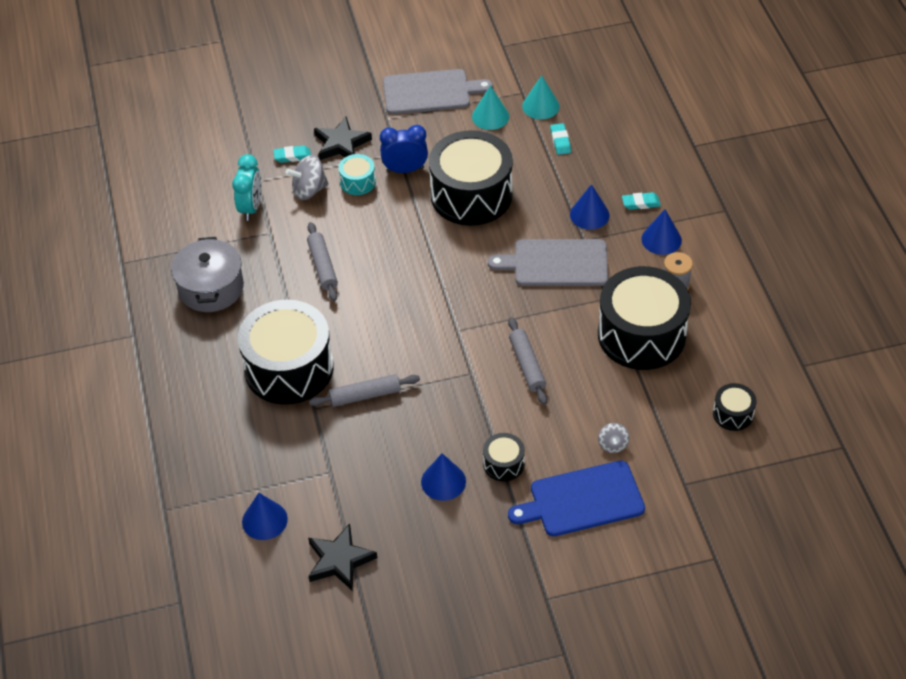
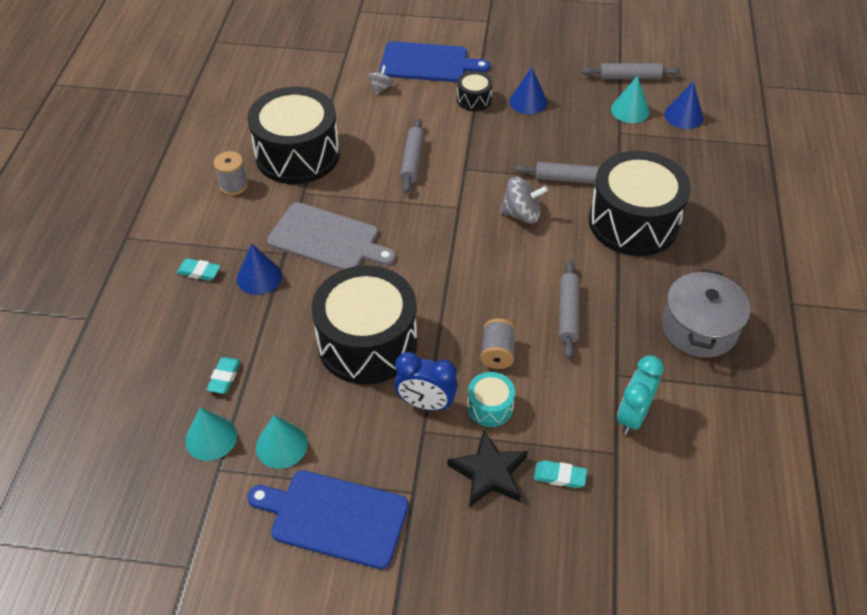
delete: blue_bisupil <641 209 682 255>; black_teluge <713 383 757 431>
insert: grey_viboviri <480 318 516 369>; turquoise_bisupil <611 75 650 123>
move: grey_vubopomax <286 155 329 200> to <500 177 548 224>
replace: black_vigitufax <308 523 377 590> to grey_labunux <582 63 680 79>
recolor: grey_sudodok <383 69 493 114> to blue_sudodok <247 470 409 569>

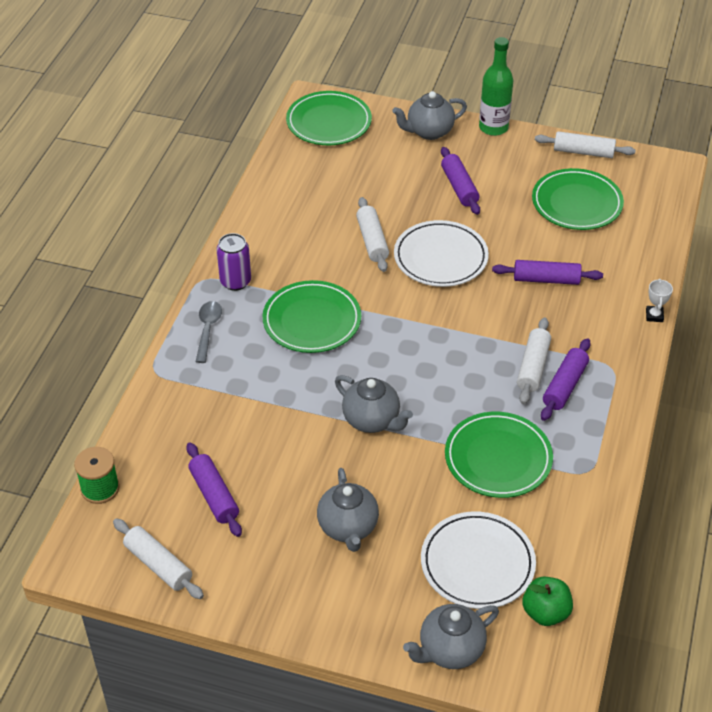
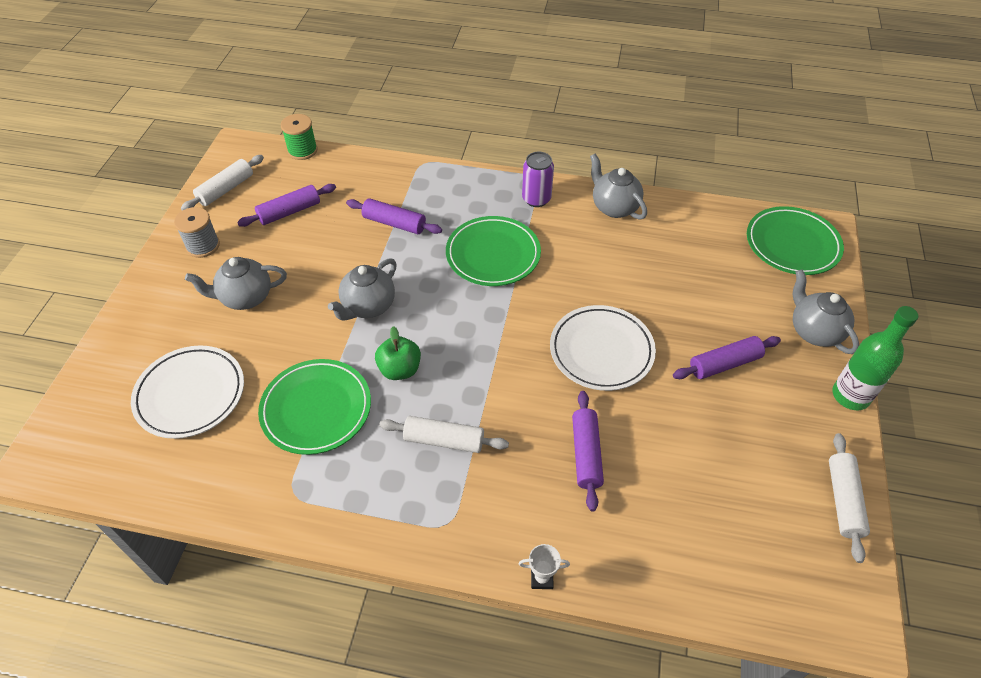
delete: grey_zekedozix <196 301 222 363>; white_labunux <356 197 389 272>; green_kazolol <532 168 624 230>
insert: grey_viboviri <174 207 220 258>
move: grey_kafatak <403 604 499 669> to <590 153 647 220>; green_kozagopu <523 577 573 626> to <375 326 421 380>; purple_labunux <541 338 591 421> to <346 198 442 234>

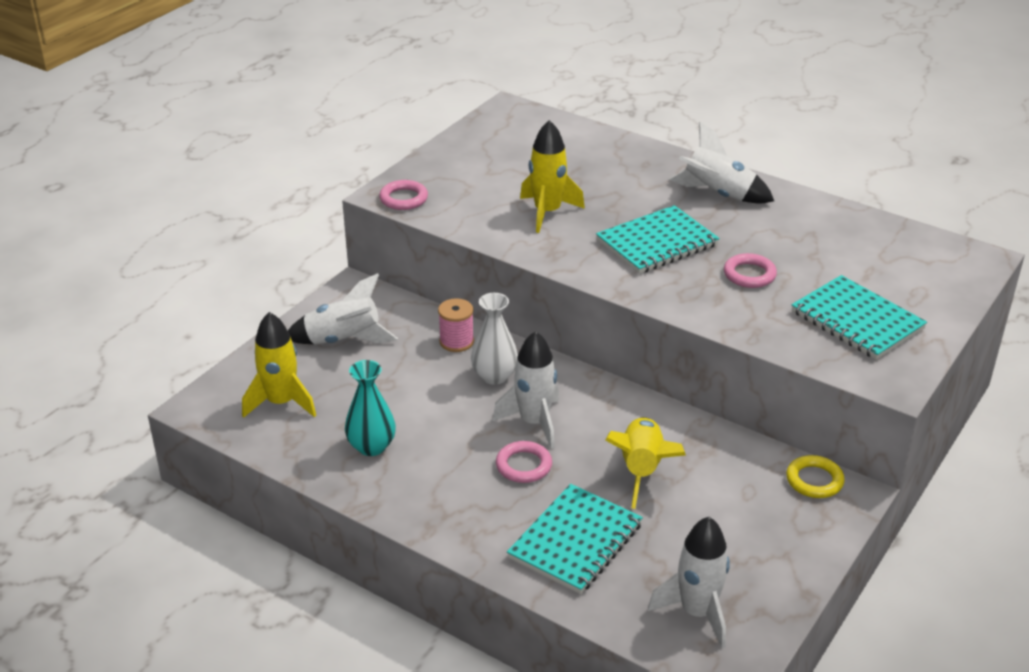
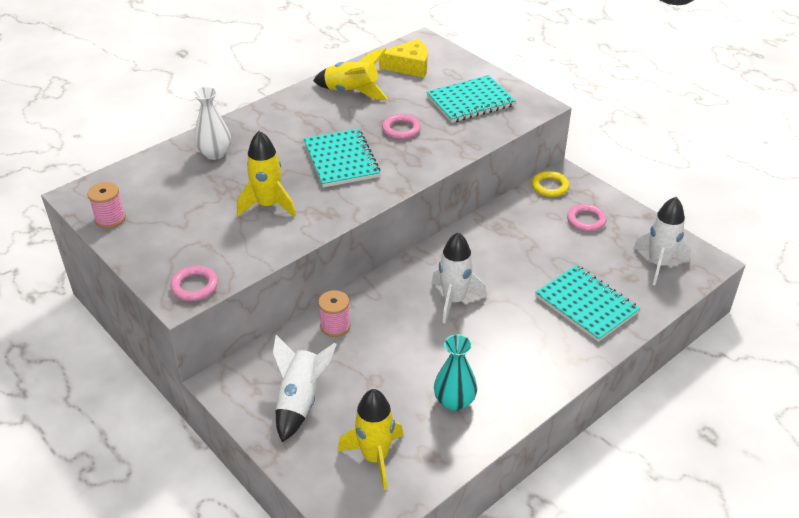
delete: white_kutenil <669 121 774 204>
insert: pink_viboviri <87 182 126 228>; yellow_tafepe <379 39 428 78>
move: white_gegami <471 293 518 385> to <193 87 231 160>; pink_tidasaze <496 441 552 483> to <567 204 606 232>; yellow_kutenil <605 417 686 509> to <313 48 388 100>

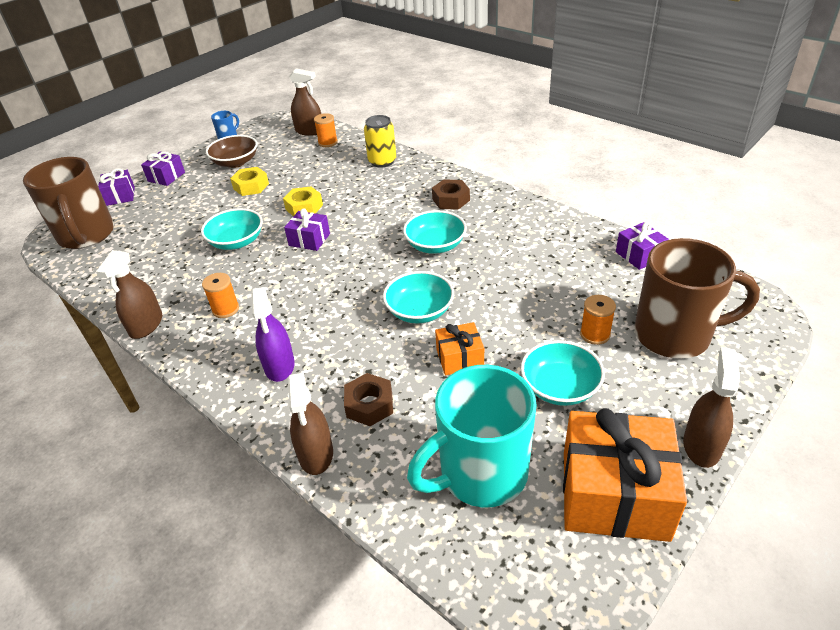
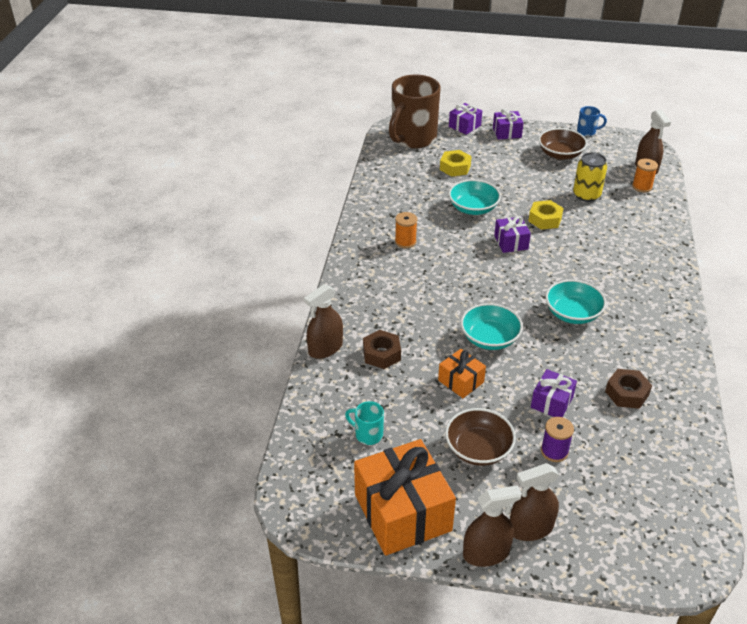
delete: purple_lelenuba <251 287 295 382>; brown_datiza <634 238 760 359>
move: brown_lelenuba <96 250 162 339> to <510 463 559 541>; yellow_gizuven <230 167 269 196> to <440 150 472 177>; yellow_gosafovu <364 115 396 168> to <573 152 607 202>; brown_gizuven <432 179 470 210> to <605 369 652 409>; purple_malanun <616 222 669 270> to <531 369 577 417>
recolor: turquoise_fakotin <521 340 605 406> to brown_fakotin <445 408 516 466>; orange_viboviri <580 295 616 345> to purple_viboviri <541 417 574 462>
resize: turquoise_datiza <407 365 537 507> = <345 401 384 445> x0.42

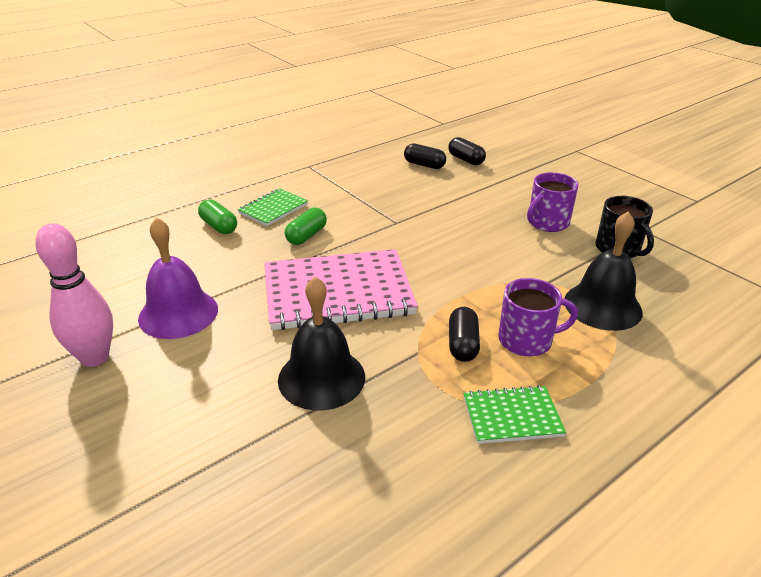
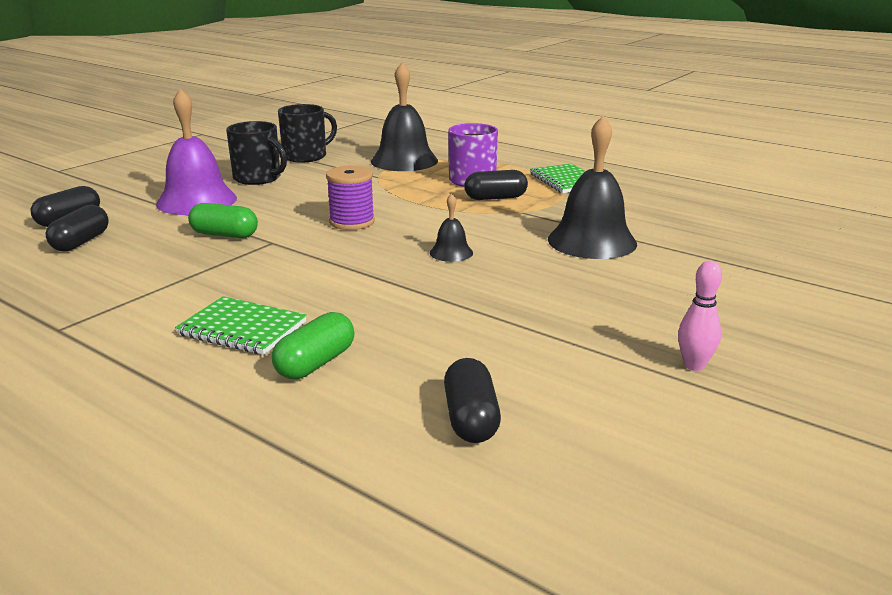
insert: purple_viboviri <326 166 375 230>; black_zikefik <444 358 501 443>
move: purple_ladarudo <138 217 218 339> to <156 88 237 215>; green_zikefik <285 208 327 245> to <188 203 258 238>
replace: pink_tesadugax <264 249 418 330> to black_ladarudo <430 194 473 262>
recolor: purple_datiza <527 172 579 232> to black_datiza <226 121 287 185>
resize: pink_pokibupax <35 223 113 367> = <678 261 722 371> x0.52

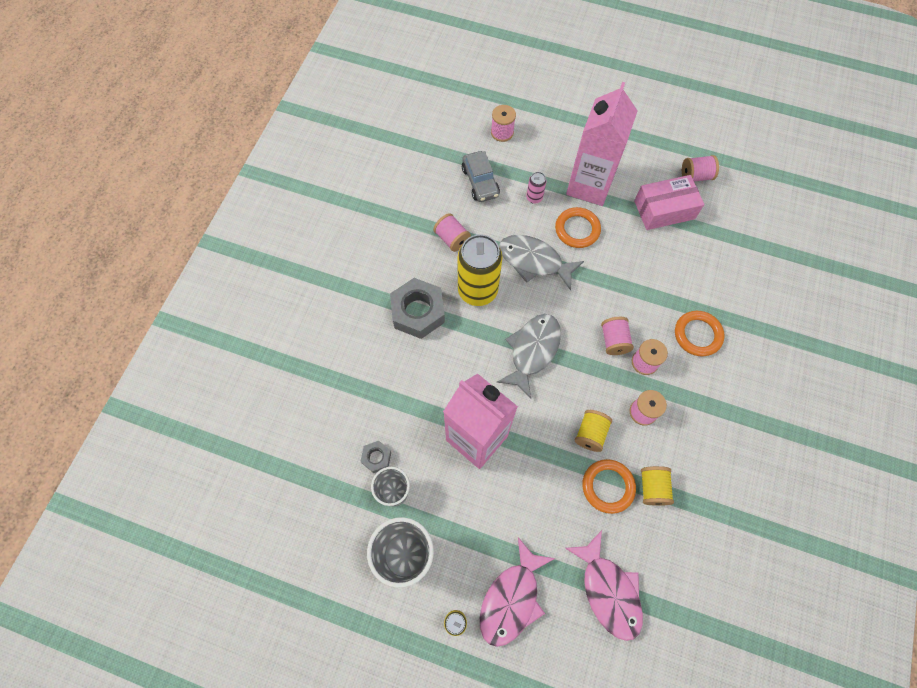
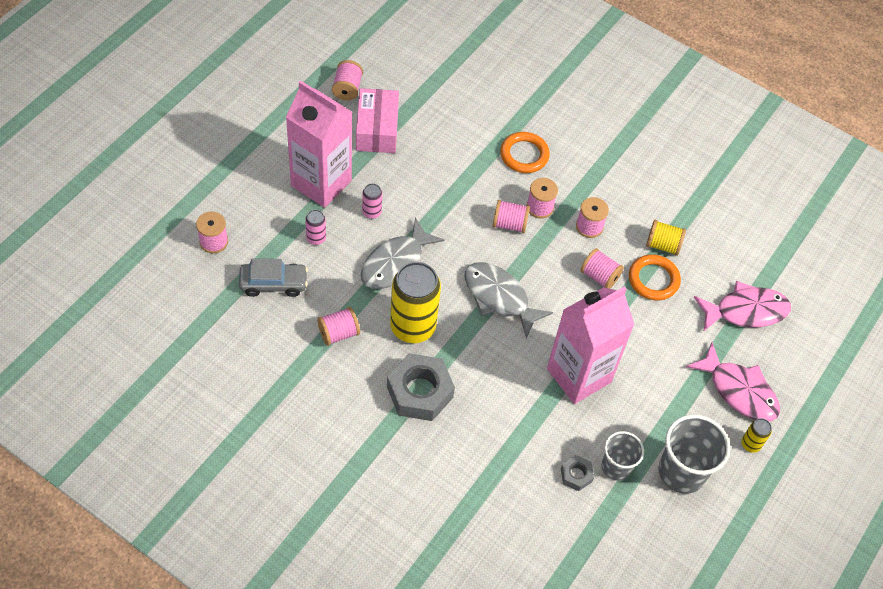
replace: orange_tidasaze <555 207 601 248> to pink_gosafovu <362 183 382 219>
recolor: yellow_viboviri <575 410 612 452> to pink_viboviri <580 248 624 289>

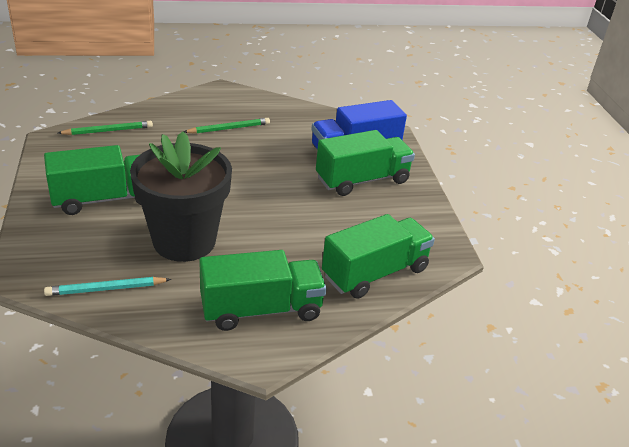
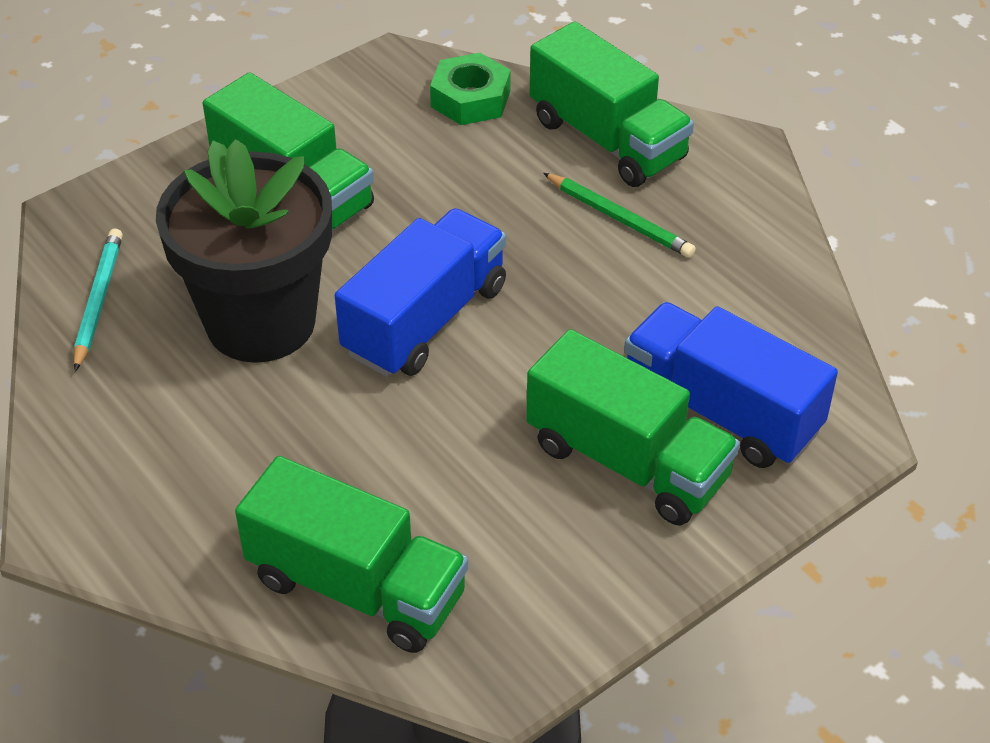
insert: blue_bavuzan <335 208 506 377>
move: green_bavuzan <199 250 327 331> to <530 21 694 187>
replace: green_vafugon <58 121 153 135> to green_gizuven <430 53 511 125>
rotate: turquoise_vafugon <44 277 171 296> = <74 229 123 371> 45 degrees clockwise

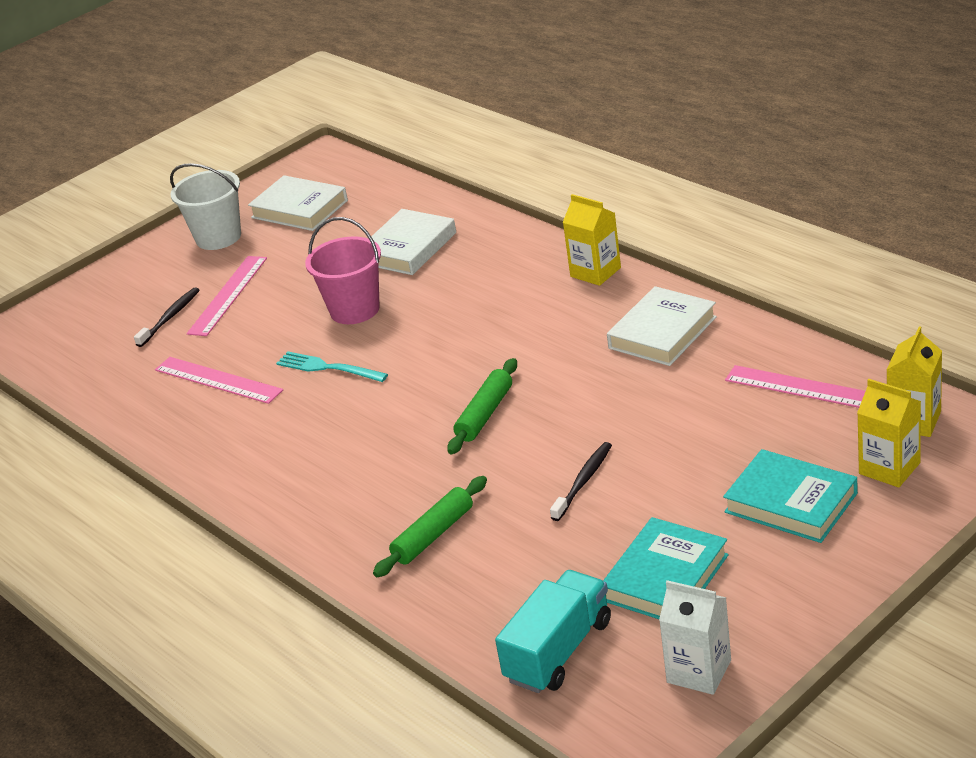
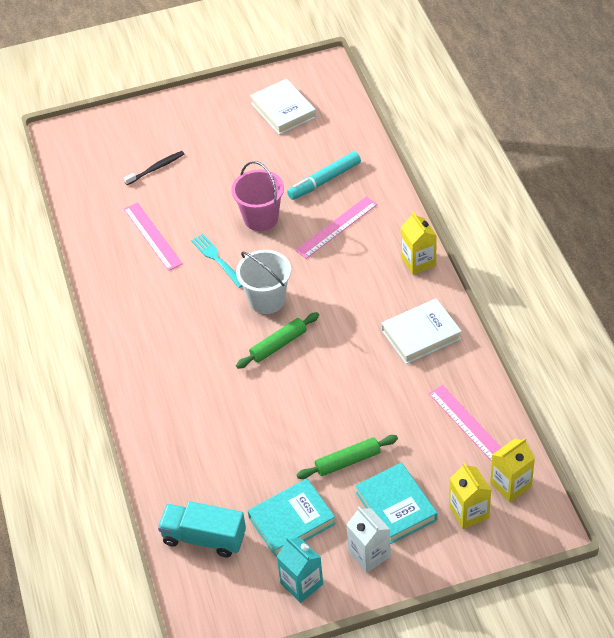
delete: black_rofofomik <550 442 612 521>
insert: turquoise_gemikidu <276 537 323 603>
move: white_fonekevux <170 163 241 250> to <236 250 291 314>; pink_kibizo <187 256 267 336> to <295 196 377 259>; green_labunux <373 476 487 577> to <297 435 398 479>; white_gemikidu <659 580 731 695> to <346 506 391 573>
replace: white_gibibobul <371 209 456 275> to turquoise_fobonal <287 151 361 200>
rotate: turquoise_bavuzan <495 570 611 693> = <158 501 246 558> 135 degrees counterclockwise

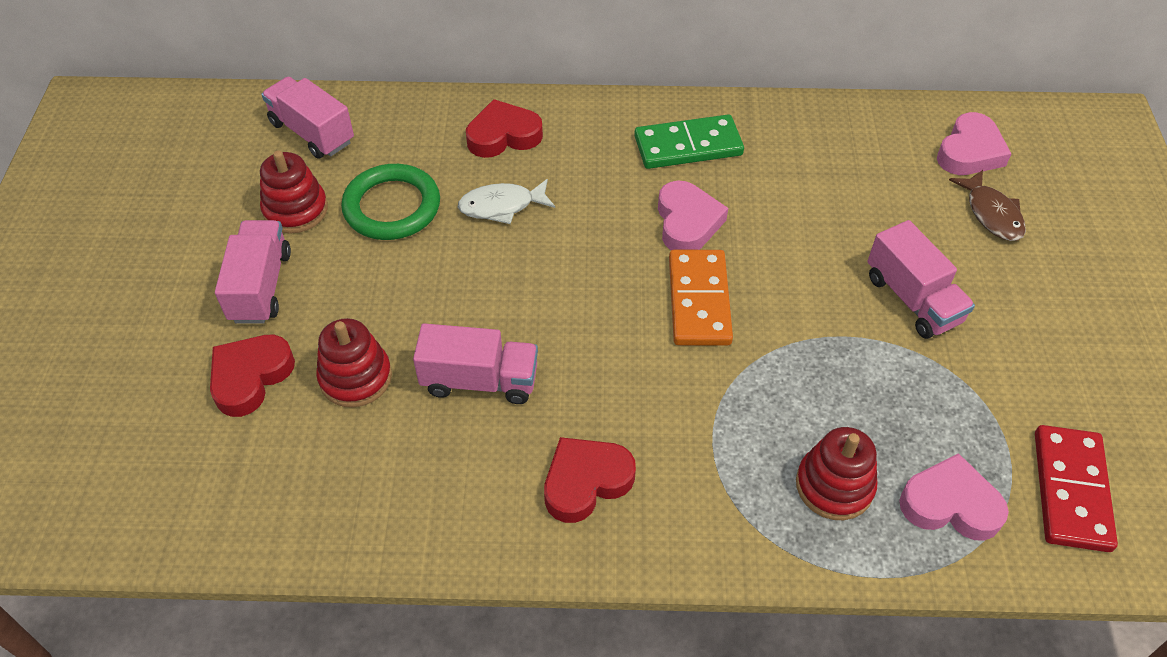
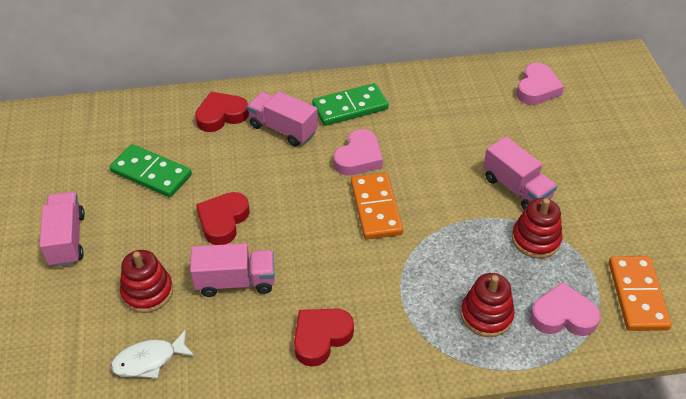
delete: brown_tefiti <949 170 1026 241>
move: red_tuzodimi <210 335 295 417> to <196 192 250 245>; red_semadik <260 150 328 234> to <512 198 562 258>; pink_bavuzan <261 77 354 159> to <247 91 318 146>; white_tefiti <458 179 555 224> to <111 330 195 379>
replace: green_tidasaze <341 164 440 240> to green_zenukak <110 144 192 197>
recolor: red_zenukak <1035 425 1118 552> to orange_zenukak <609 256 671 331>
rotate: pink_tuzodimi <658 181 728 250> = <334 129 383 176> 45 degrees clockwise

